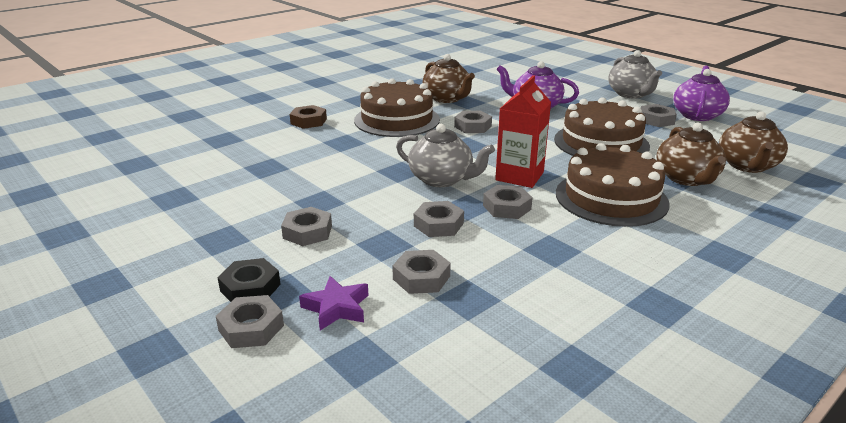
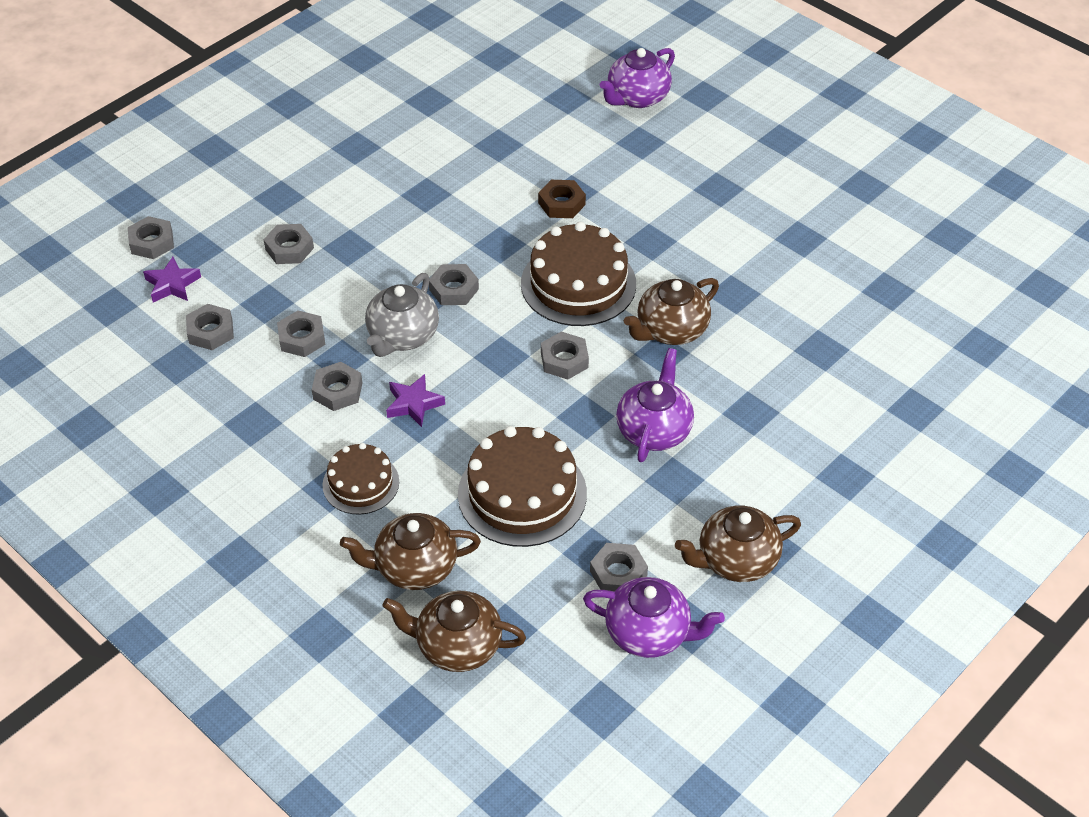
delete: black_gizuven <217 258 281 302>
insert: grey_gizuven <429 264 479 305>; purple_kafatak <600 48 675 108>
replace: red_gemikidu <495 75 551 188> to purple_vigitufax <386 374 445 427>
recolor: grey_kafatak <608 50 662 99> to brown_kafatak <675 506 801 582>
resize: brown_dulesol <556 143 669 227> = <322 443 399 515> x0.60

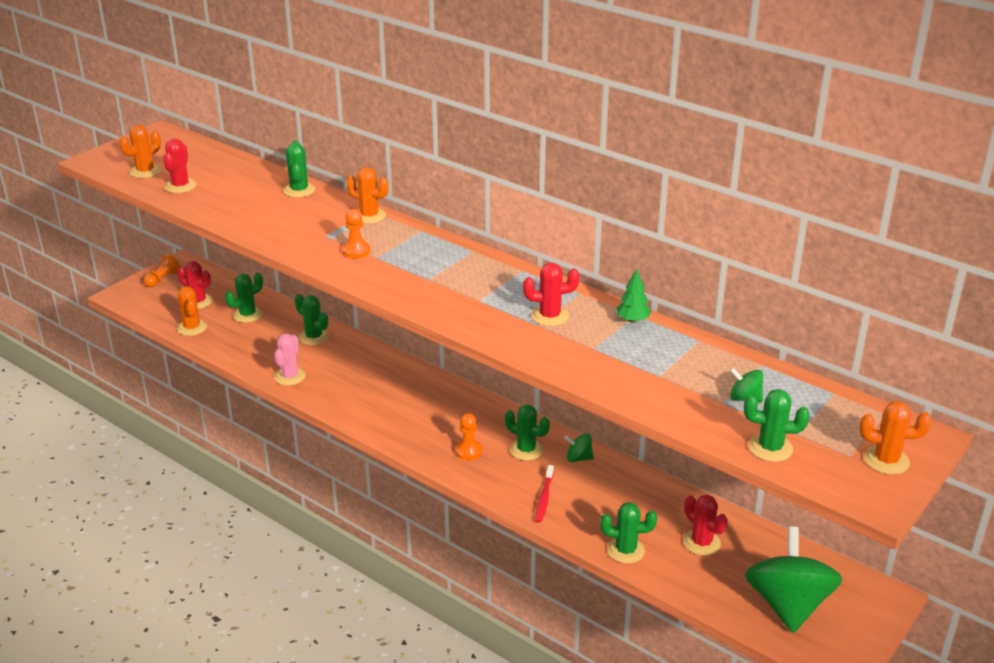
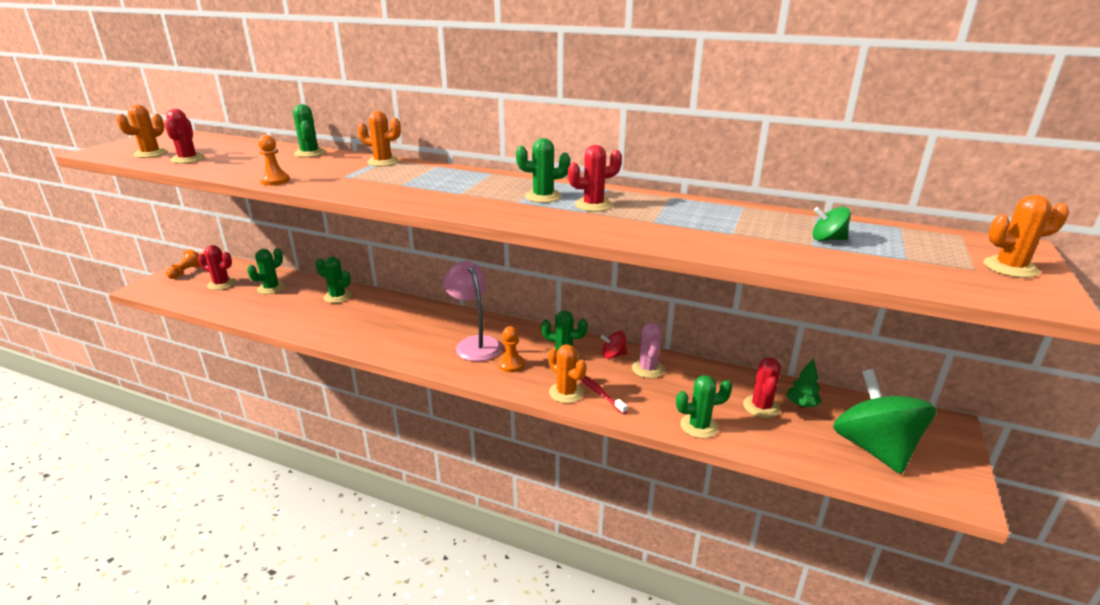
insert: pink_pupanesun <443 261 502 361>
move: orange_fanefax <177 286 207 336> to <548 344 587 403>; pink_fanefax <274 333 306 386> to <632 322 665 378>; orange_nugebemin <342 209 370 258> to <258 135 290 186>; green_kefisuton <616 269 651 323> to <787 358 822 408>; green_fanefax <744 389 810 462> to <516 138 570 203>
recolor: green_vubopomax <564 434 594 462> to red_vubopomax <600 331 627 359>
rotate: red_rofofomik <535 465 554 523> = <581 375 628 414> 150 degrees clockwise; red_fanefax <683 495 728 556> = <743 357 781 418> 60 degrees clockwise

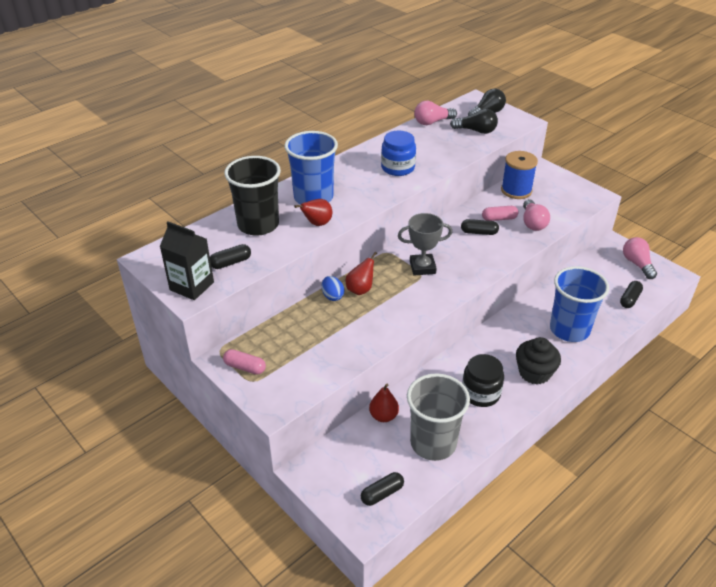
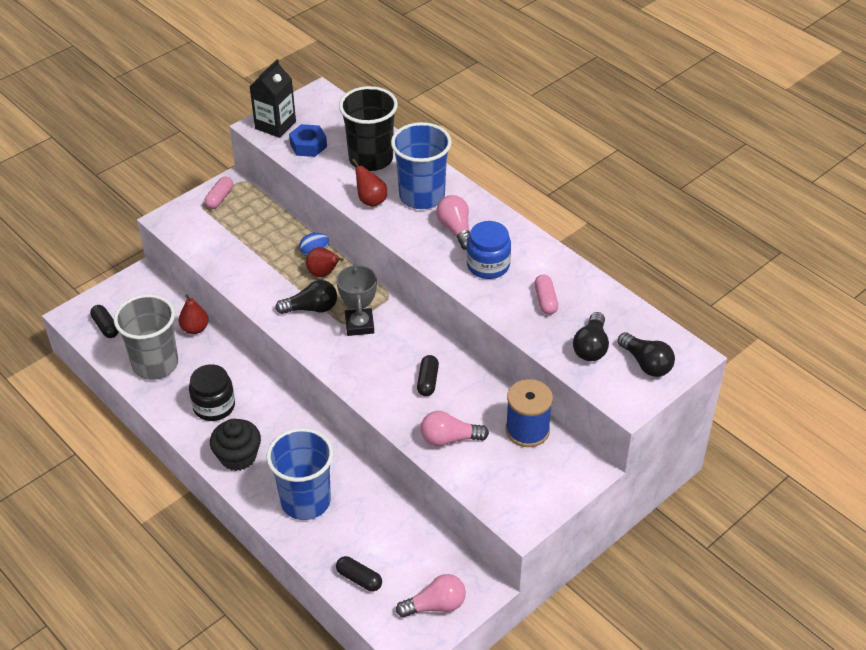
insert: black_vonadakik <275 280 337 314>
move: pink_vonadakik <414 101 457 125> to <436 195 470 250>; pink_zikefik <482 206 519 221> to <534 275 558 315>
replace: black_zikefik <210 244 251 269> to blue_gizuven <289 124 327 157>

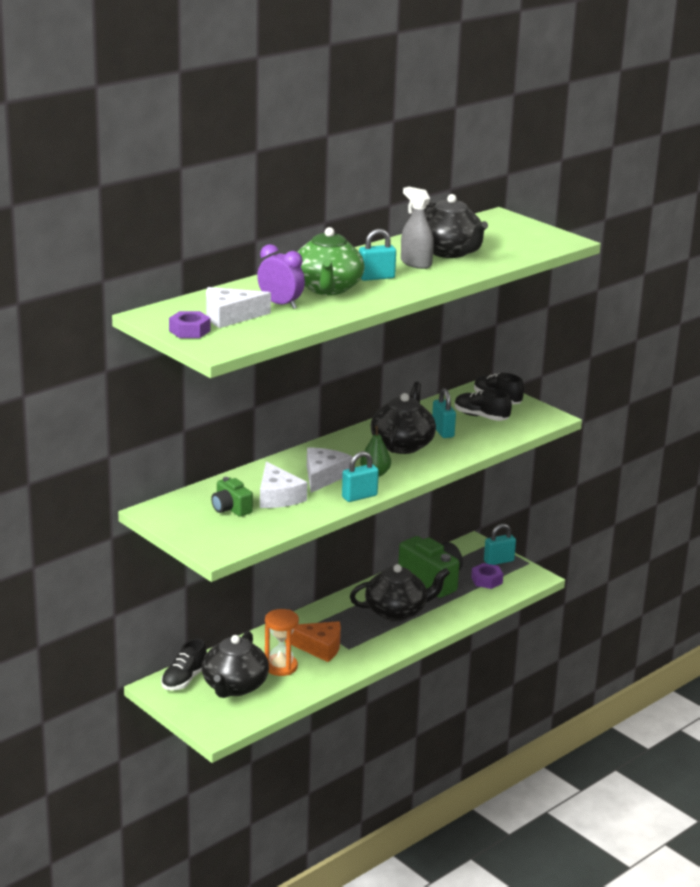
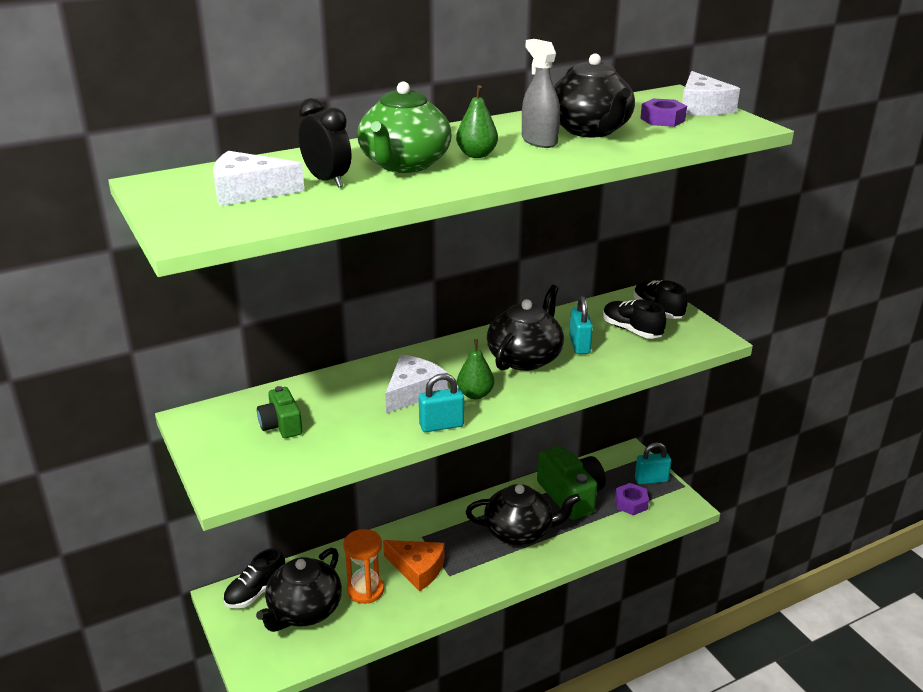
move: purple_gizuven <169 311 210 338> to <640 98 687 127>; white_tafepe <260 461 307 508> to <682 71 740 115>
replace: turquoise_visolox <359 229 396 281> to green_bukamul <456 85 498 158>
recolor: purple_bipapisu <257 244 305 309> to black_bipapisu <298 98 351 188>

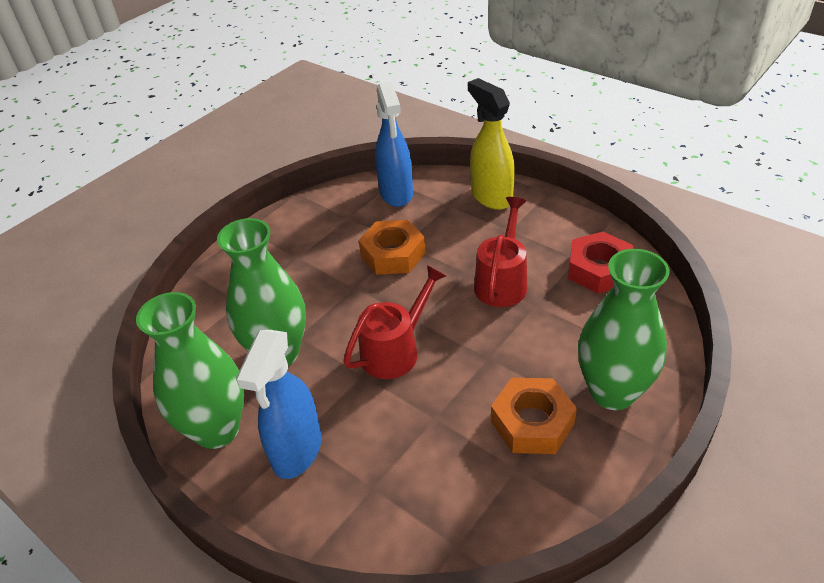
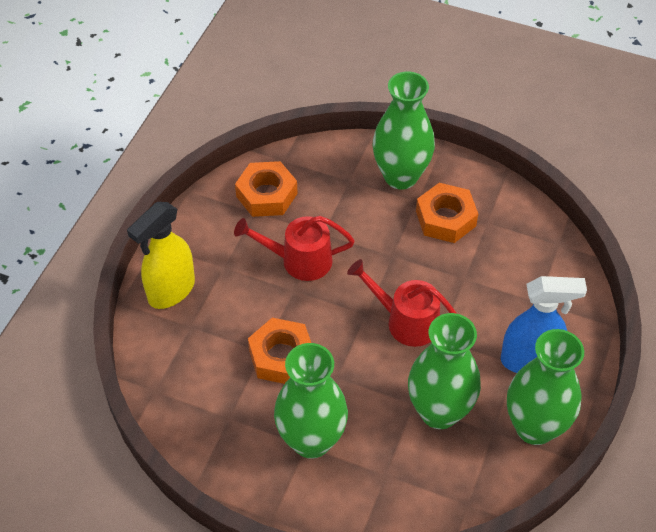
delete: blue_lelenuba <375 81 413 207>
insert: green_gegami <274 343 348 459>
recolor: red_gizuven <568 232 633 294> to orange_gizuven <235 161 298 217>

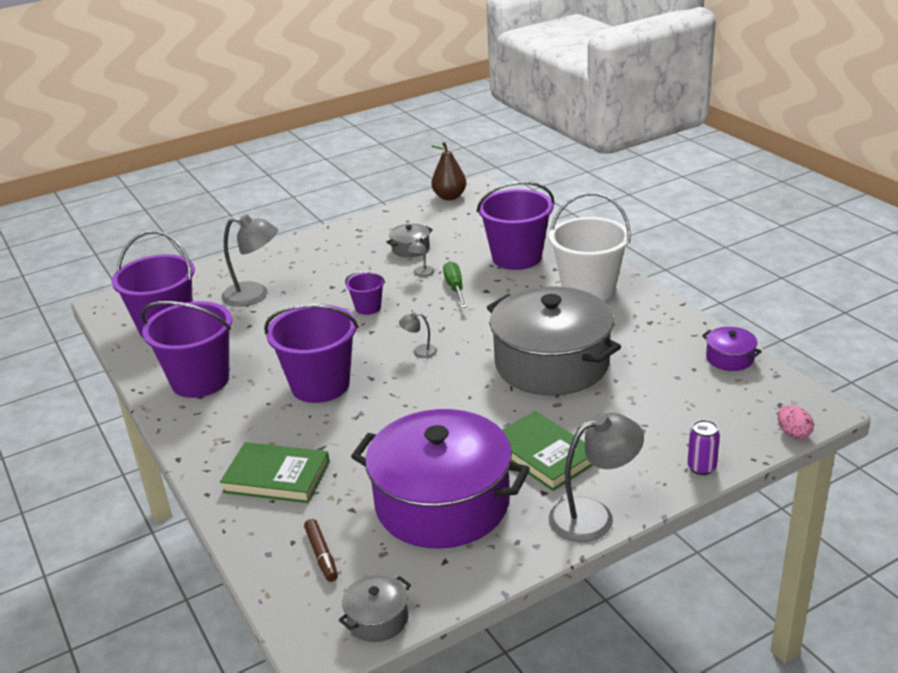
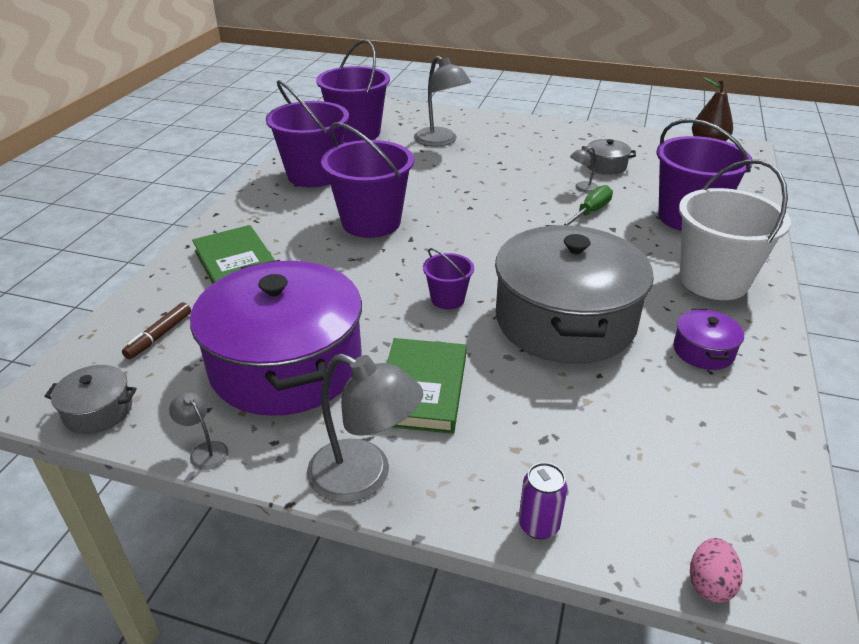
move: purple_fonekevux <345 272 385 315> to <423 248 474 310>; grey_pupanesun <399 312 437 358> to <169 392 229 470>; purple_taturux <702 327 762 371> to <673 309 744 370>

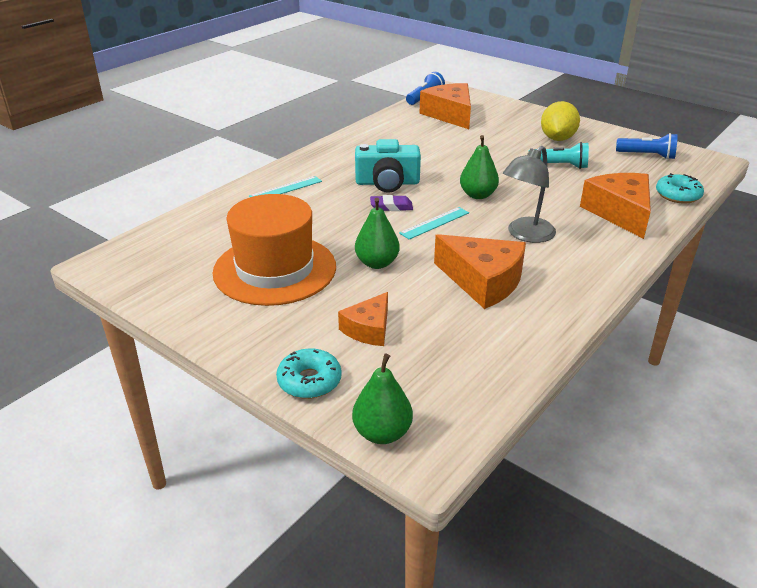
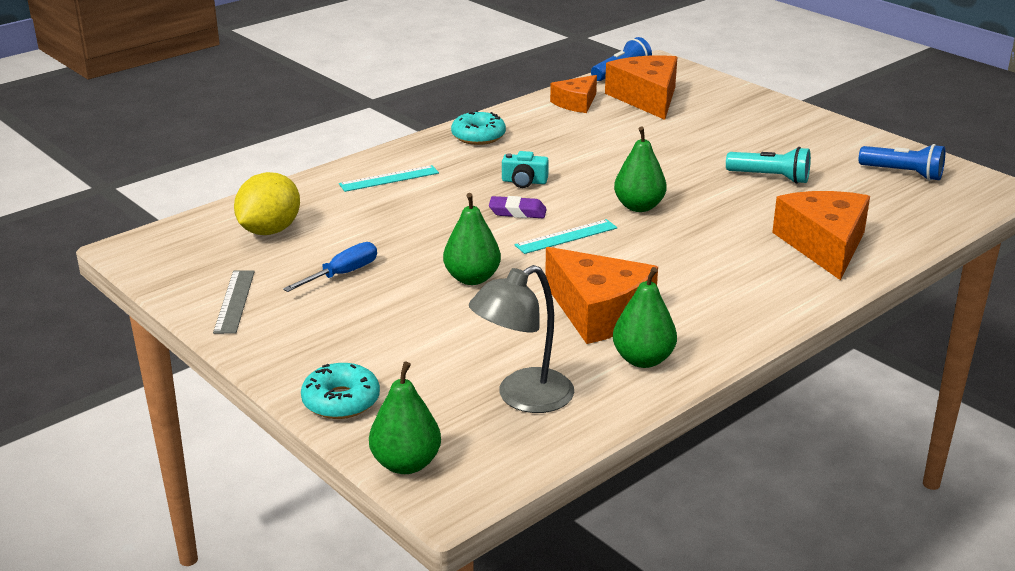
insert: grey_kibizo <213 270 255 334>; green_bukamul <613 267 677 368>
move: orange_tafepe <338 292 388 346> to <550 75 597 113>; grey_pupanesun <503 146 556 243> to <469 265 574 413>; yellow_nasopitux <541 101 580 141> to <234 172 300 235>; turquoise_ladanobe <656 173 704 204> to <451 110 506 145>
replace: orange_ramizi <212 194 336 306> to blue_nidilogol <283 242 377 292>
resize: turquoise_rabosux <355 139 421 193> = <502 151 549 188> x0.53

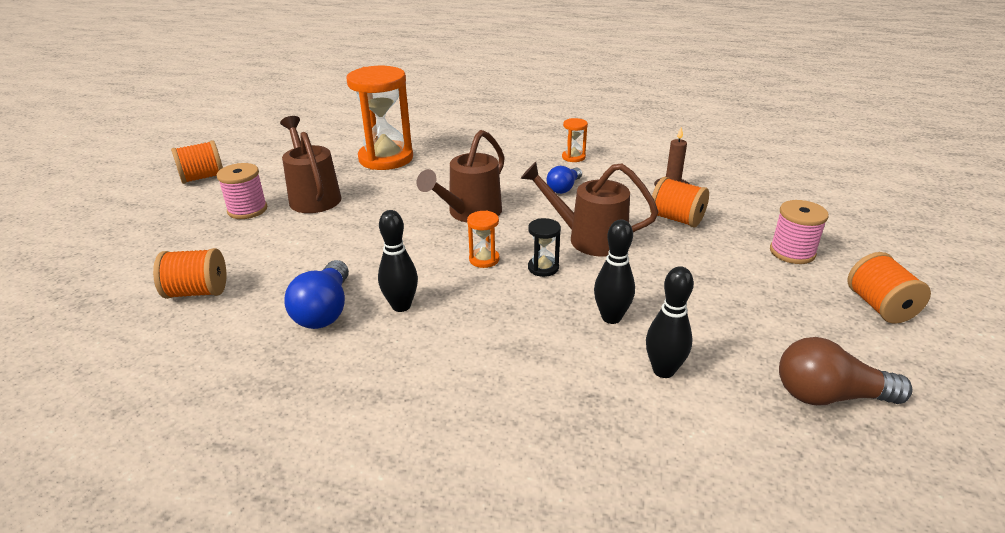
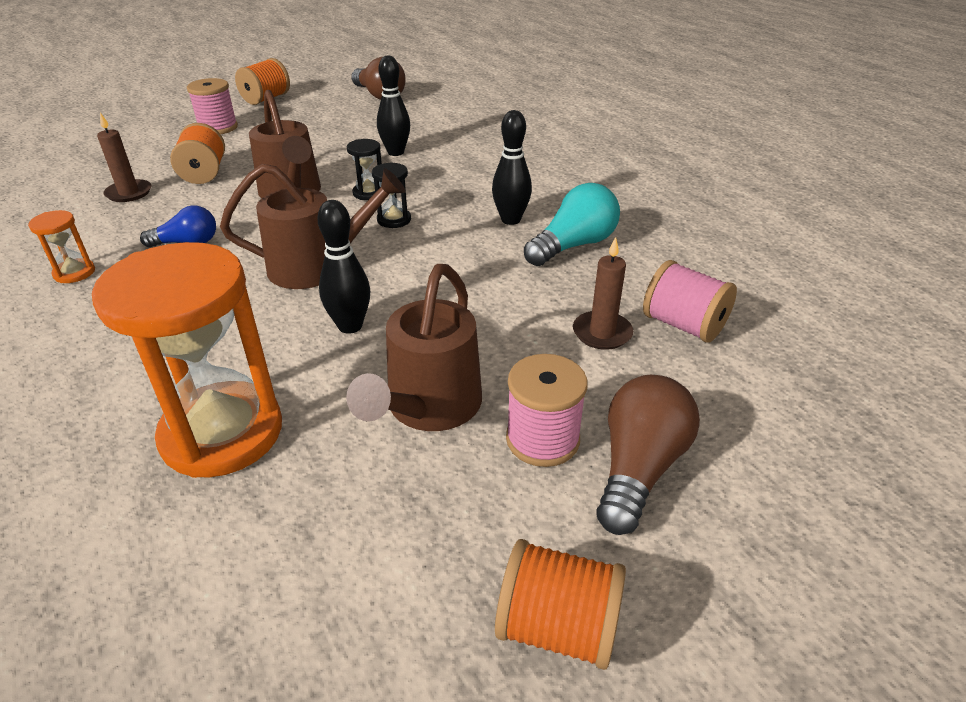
insert: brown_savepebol <573 237 633 350>; brown_vonadakik <596 375 700 535>
move: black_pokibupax <646 266 694 378> to <318 200 370 334>
recolor: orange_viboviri <153 248 226 299> to pink_viboviri <643 260 737 343>; blue_vonadakik <284 260 349 329> to turquoise_vonadakik <524 183 620 266>; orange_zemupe <467 211 500 268> to black_zemupe <372 162 411 228>

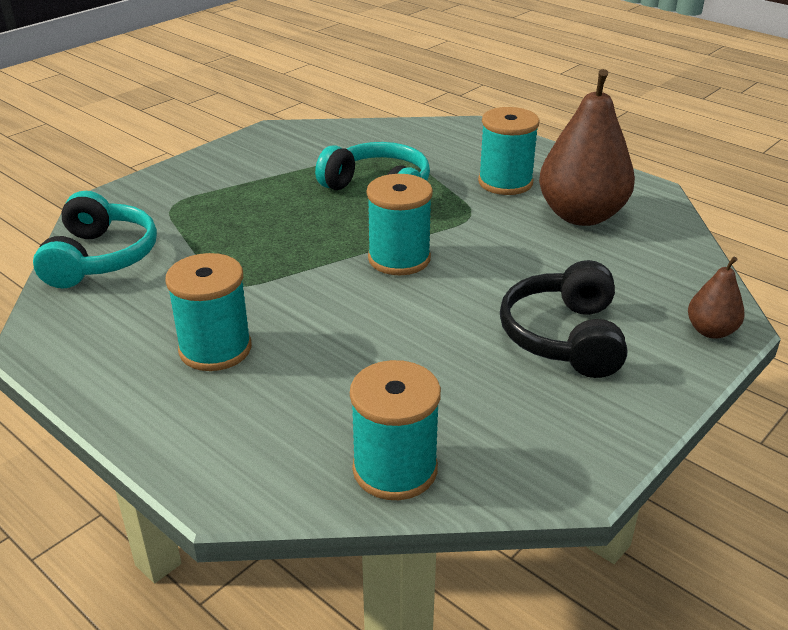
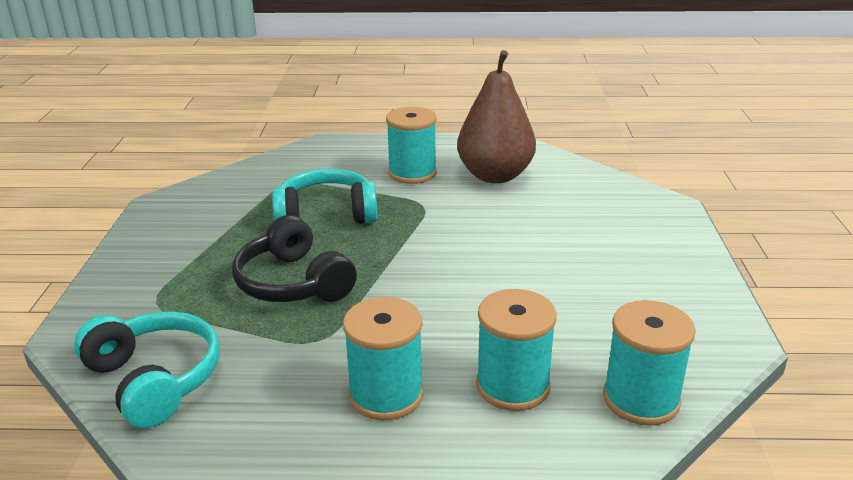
delete: brown_bukamul <688 257 745 339>
move: turquoise_viboviri <367 174 433 275> to <476 289 557 411>; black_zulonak <500 260 627 378> to <232 215 357 302>

